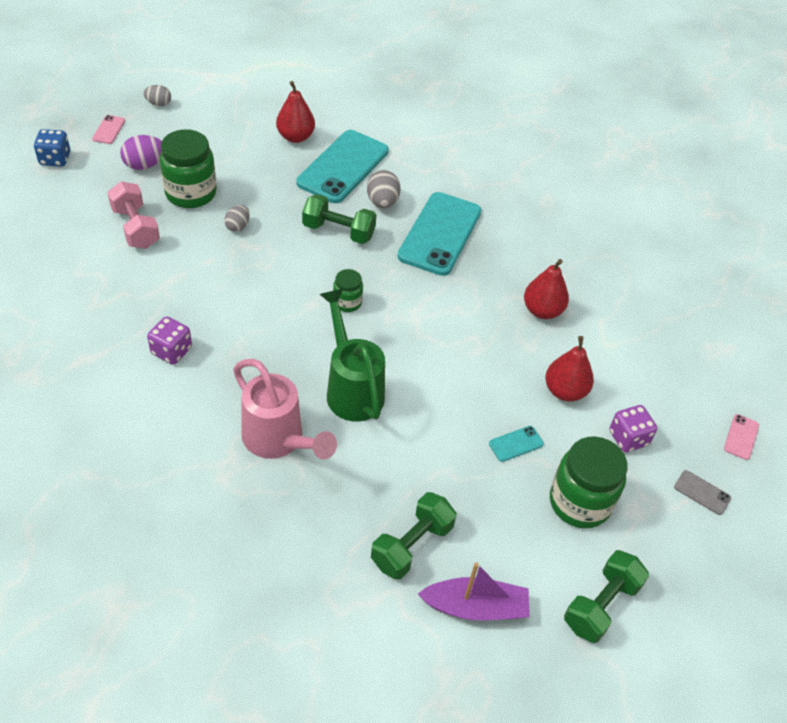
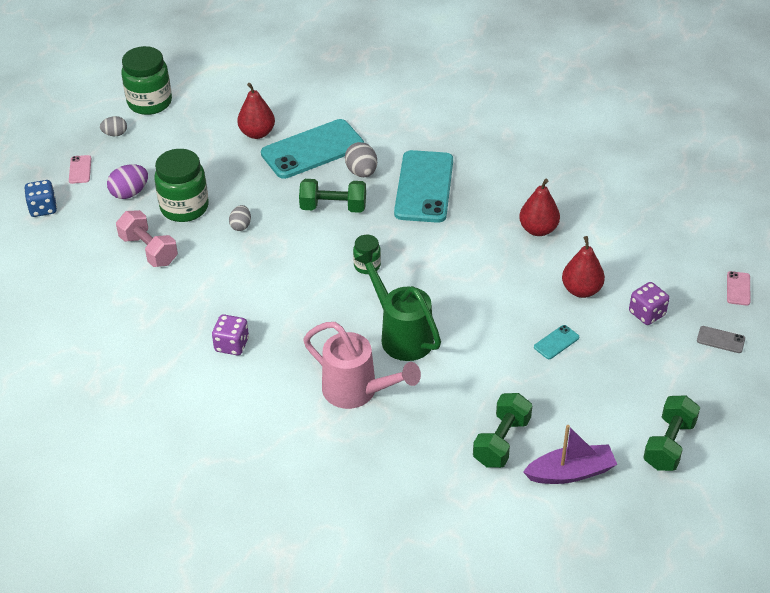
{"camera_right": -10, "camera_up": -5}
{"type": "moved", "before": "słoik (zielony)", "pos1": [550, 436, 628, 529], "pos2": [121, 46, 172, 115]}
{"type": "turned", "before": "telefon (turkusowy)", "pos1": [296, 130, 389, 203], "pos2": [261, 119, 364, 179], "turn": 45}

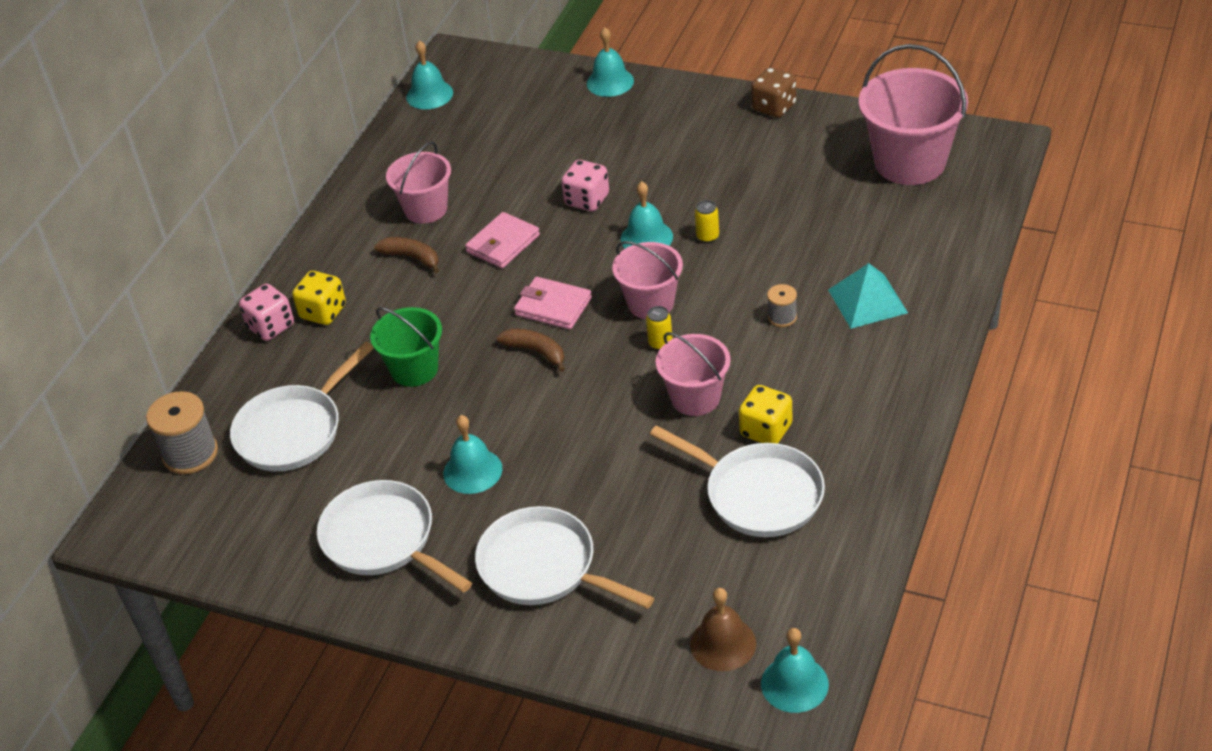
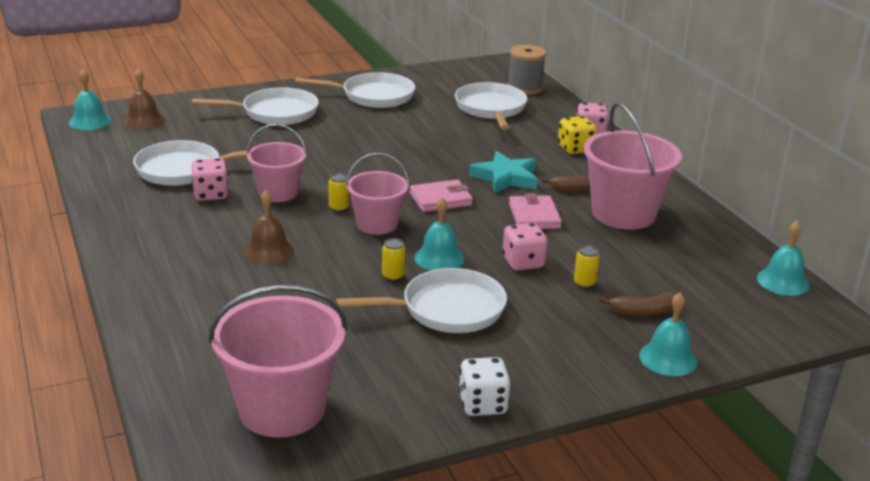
{"camera_right": 130, "camera_up": -15}
{"type": "removed", "before": "wiadro (zielony)", "pos1": [370, 307, 442, 387]}
{"type": "removed", "before": "dzwonek (turkusowy)", "pos1": [443, 415, 502, 494]}
{"type": "removed", "before": "piramida (turkusowy)", "pos1": [828, 263, 908, 329]}
{"type": "added", "after": "patelnia (biały)", "pos2": [336, 268, 507, 333]}
{"type": "added", "after": "gwiazda (turkusowy)", "pos2": [469, 151, 538, 194]}
{"type": "added", "after": "puszka (żółty)", "pos2": [574, 245, 600, 288]}
{"type": "moved", "before": "banan (brązowy)", "pos1": [497, 329, 565, 372], "pos2": [600, 292, 676, 316]}
{"type": "replaced", "before": "szpulka (szary)", "after": "dzwonek (brązowy)", "pos1": [767, 284, 797, 327], "pos2": [244, 190, 294, 264]}
{"type": "recoloured", "before": "kostka do gry (żółty)", "after": "kostka do gry (różowy)", "pos1": [739, 385, 792, 443], "pos2": [192, 158, 229, 201]}
{"type": "recoloured", "before": "kostka do gry (brązowy)", "after": "kostka do gry (biały)", "pos1": [751, 67, 796, 118], "pos2": [459, 357, 510, 416]}
{"type": "resized", "before": "wiadro (różowy)", "pos1": [386, 142, 451, 224], "pos2": [583, 103, 682, 230], "scale": 1.61}

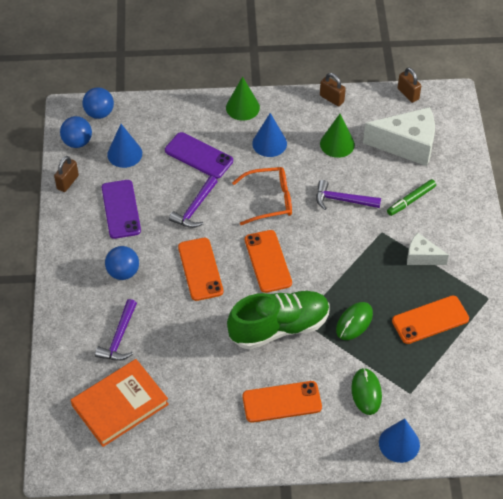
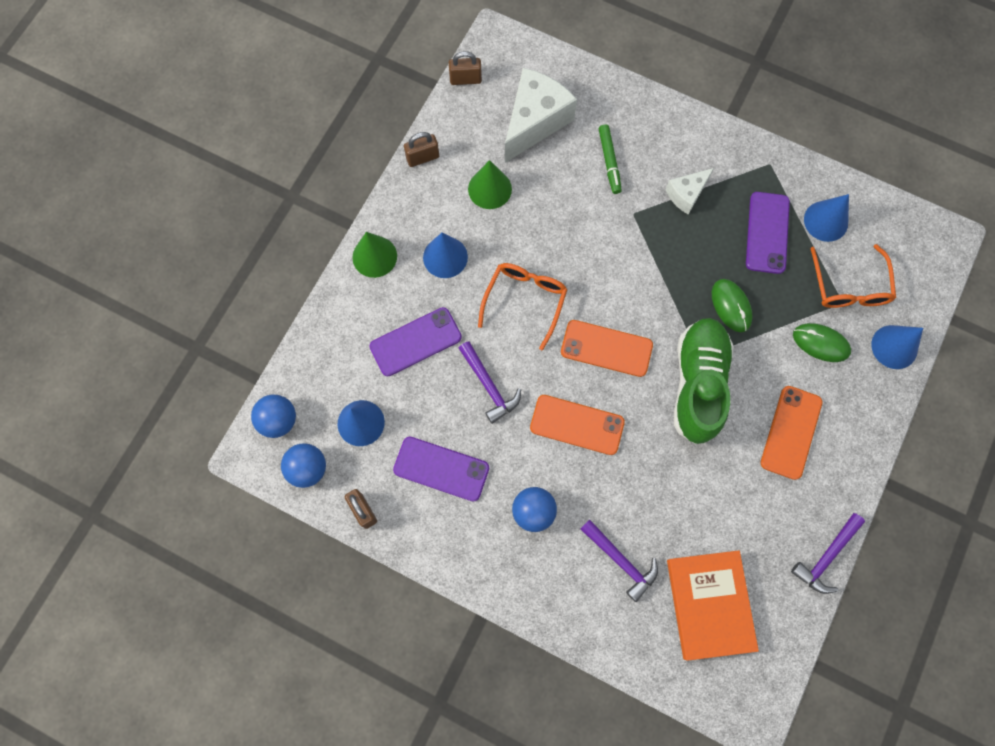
{"camera_right": -60, "camera_up": 20}
{"type": "added", "after": "stożek (niebieski)", "pos2": [804, 194, 849, 242]}
{"type": "added", "after": "okulary (pomarańczowy)", "pos2": [810, 244, 896, 308]}
{"type": "moved", "before": "młotek (fioletowy)", "pos1": [316, 180, 381, 210], "pos2": [791, 513, 865, 594]}
{"type": "recoloured", "before": "telefon (pomarańczowy)", "after": "telefon (fioletowy)", "pos1": [392, 296, 469, 344], "pos2": [746, 192, 790, 274]}

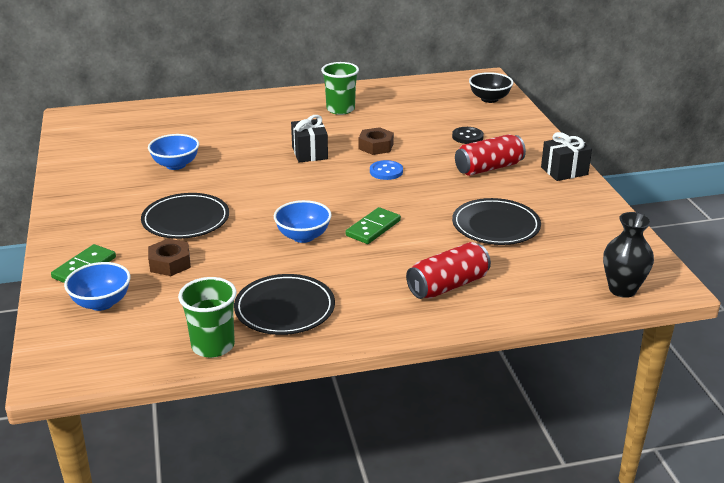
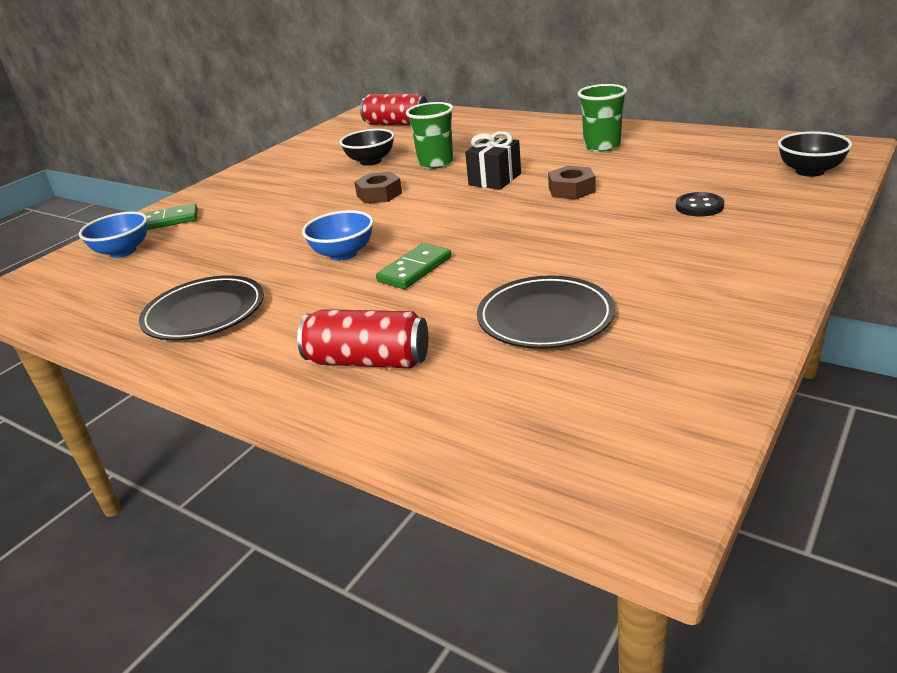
{"camera_right": 50, "camera_up": 0}
{"type": "removed", "before": "talerz (czarny)", "pos1": [141, 193, 229, 239]}
{"type": "removed", "before": "guzik (niebieski)", "pos1": [370, 160, 403, 180]}
{"type": "removed", "before": "prezent (czarny)", "pos1": [541, 132, 592, 181]}
{"type": "removed", "before": "wazon (czarny)", "pos1": [603, 212, 654, 298]}
{"type": "moved", "before": "nakrętka (brązowy)", "pos1": [148, 239, 191, 276], "pos2": [354, 172, 402, 204]}
{"type": "moved", "before": "szklanka (zielony)", "pos1": [178, 277, 237, 358], "pos2": [406, 102, 453, 169]}
{"type": "moved", "before": "puszka (czerwony)", "pos1": [455, 134, 526, 176], "pos2": [360, 94, 428, 125]}
{"type": "recoloured", "before": "miska (niebieski)", "after": "miska (czarny)", "pos1": [148, 134, 199, 170], "pos2": [340, 129, 394, 166]}
{"type": "turned", "before": "kostka domina (zielony)", "pos1": [346, 207, 401, 244], "pos2": [376, 243, 452, 289], "turn": -45}

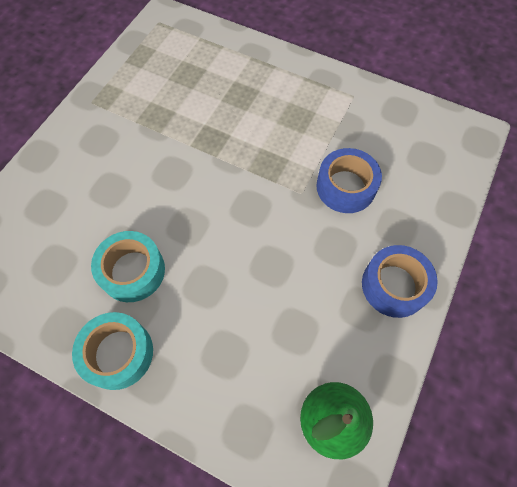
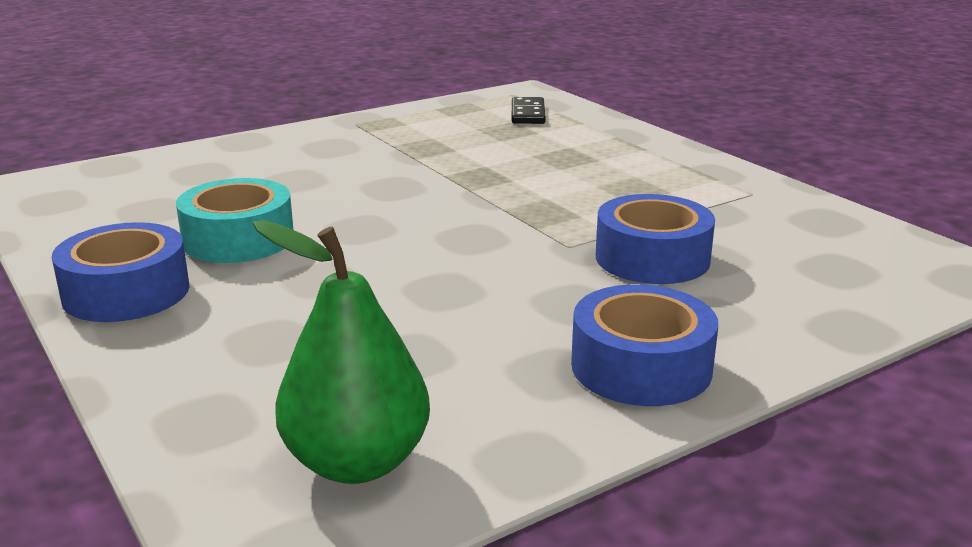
{"camera_right": 30, "camera_up": -40}
{"type": "added", "after": "kostka domina (czarny)", "pos2": [512, 97, 546, 124]}
{"type": "recoloured", "before": "taśma klejąca (turkusowy)", "after": "taśma klejąca (niebieski)", "pos1": [72, 312, 153, 390], "pos2": [52, 222, 190, 322]}

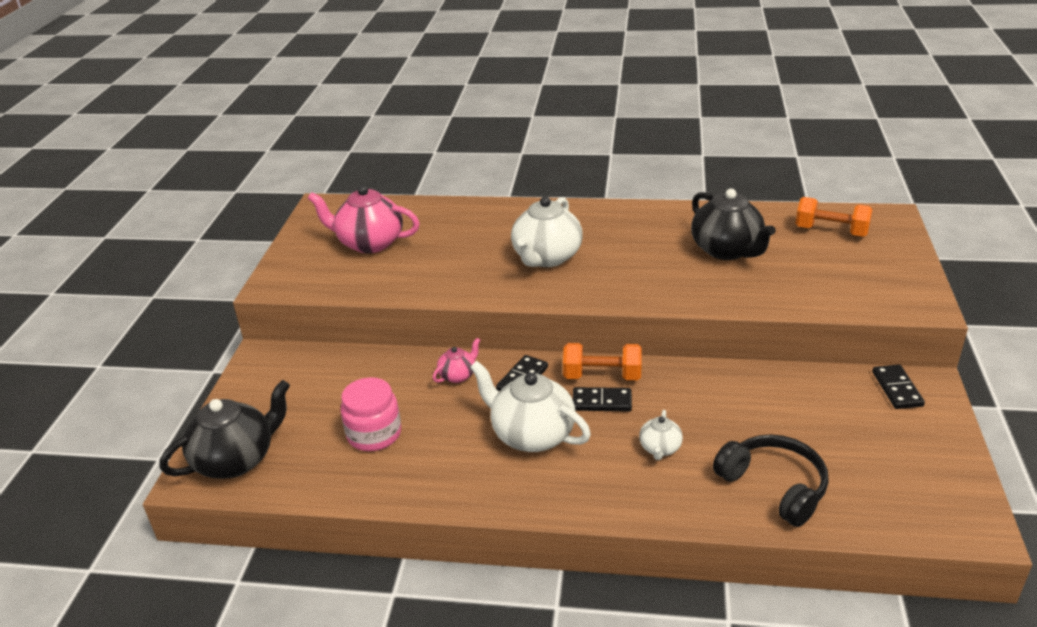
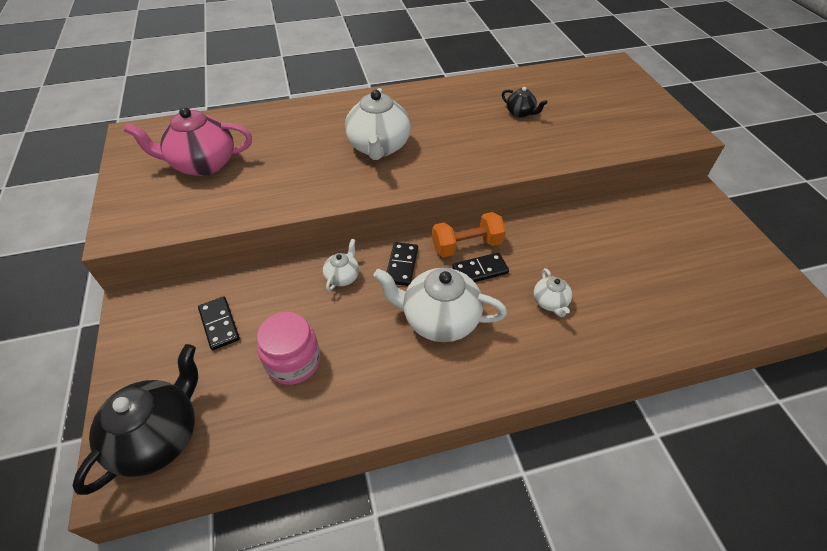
{"camera_right": -25, "camera_up": 15}
{"type": "removed", "before": "słuchawki (czarny)", "pos1": [713, 434, 829, 527]}
{"type": "removed", "before": "hantel (pomarańczowy)", "pos1": [796, 197, 873, 237]}
{"type": "moved", "before": "kostka domina (czarny)", "pos1": [872, 364, 925, 409], "pos2": [198, 296, 240, 350]}
{"type": "recoloured", "before": "imbryk (różowy)", "after": "imbryk (biały)", "pos1": [433, 338, 480, 383], "pos2": [323, 239, 359, 291]}
{"type": "resized", "before": "imbryk (czarny)", "pos1": [691, 189, 776, 260], "pos2": [502, 87, 547, 118], "scale": 0.5}

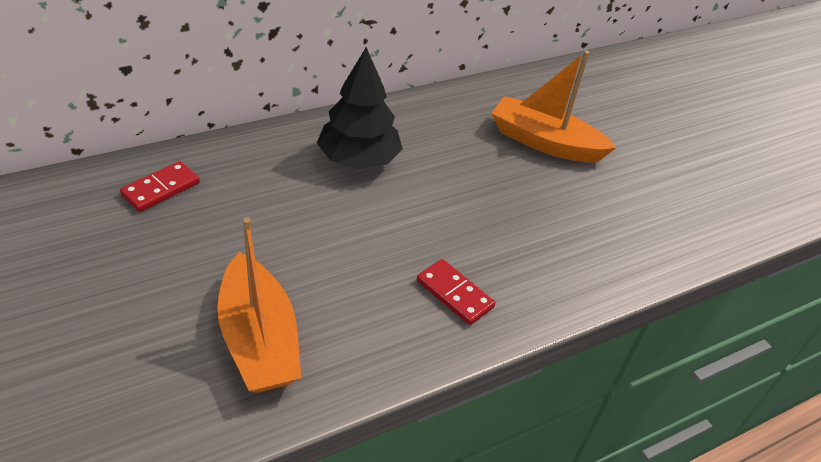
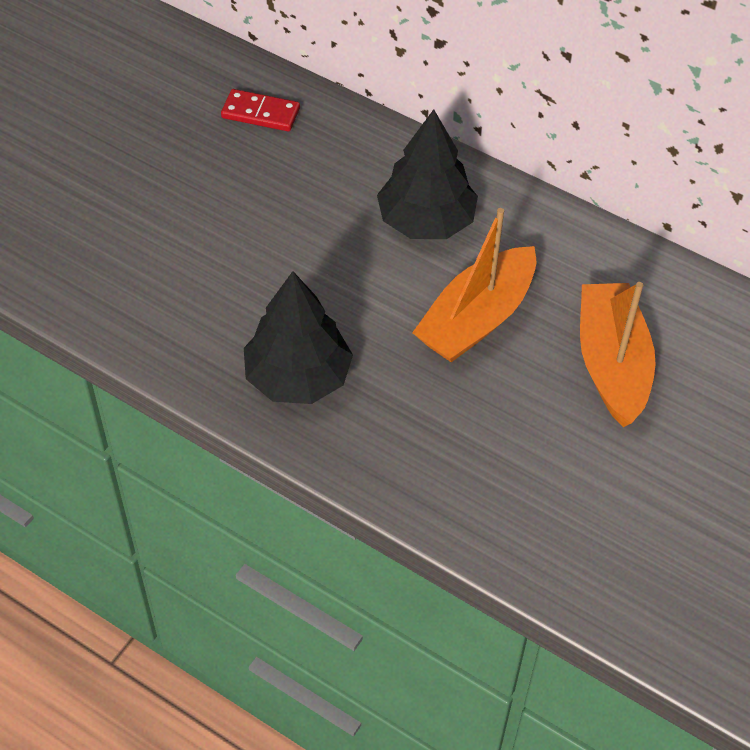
{"camera_right": 65, "camera_up": 10}
{"type": "moved", "before": "łódka (pomarańczowy)", "pos1": [217, 217, 302, 393], "pos2": [412, 208, 536, 362]}
{"type": "replaced", "before": "kostka domina (czerwony)", "after": "drzewko (czarny)", "pos1": [417, 259, 496, 325], "pos2": [244, 271, 353, 404]}

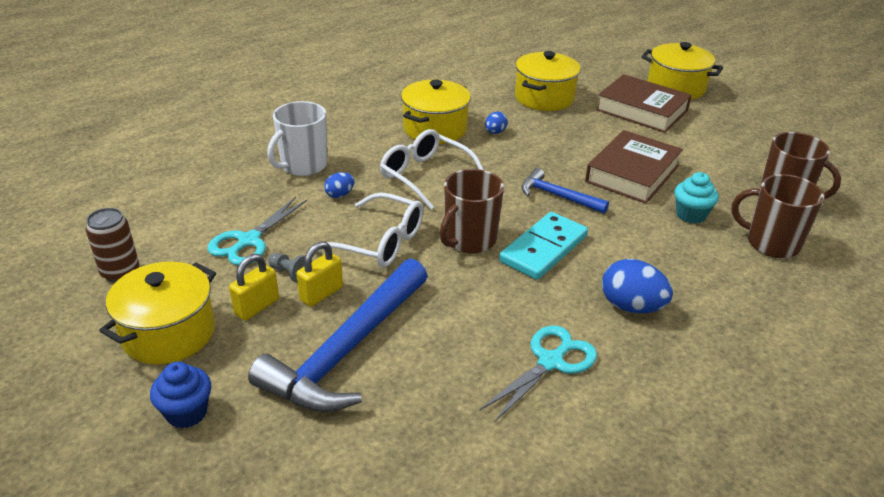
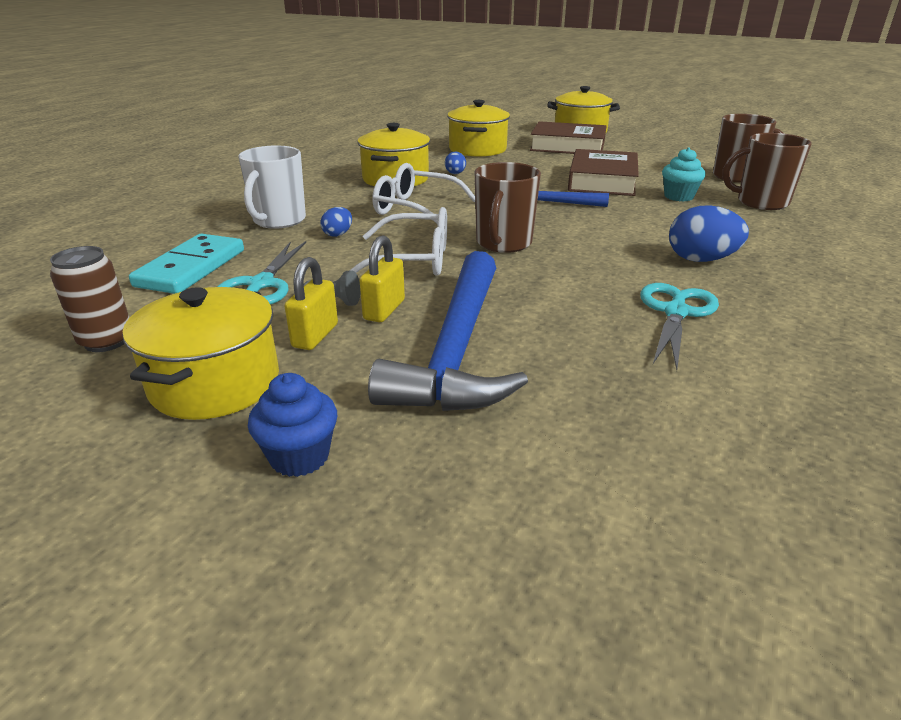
{"camera_right": -20, "camera_up": -5}
{"type": "moved", "before": "kostka domina (turkusowy)", "pos1": [499, 212, 588, 280], "pos2": [129, 234, 244, 294]}

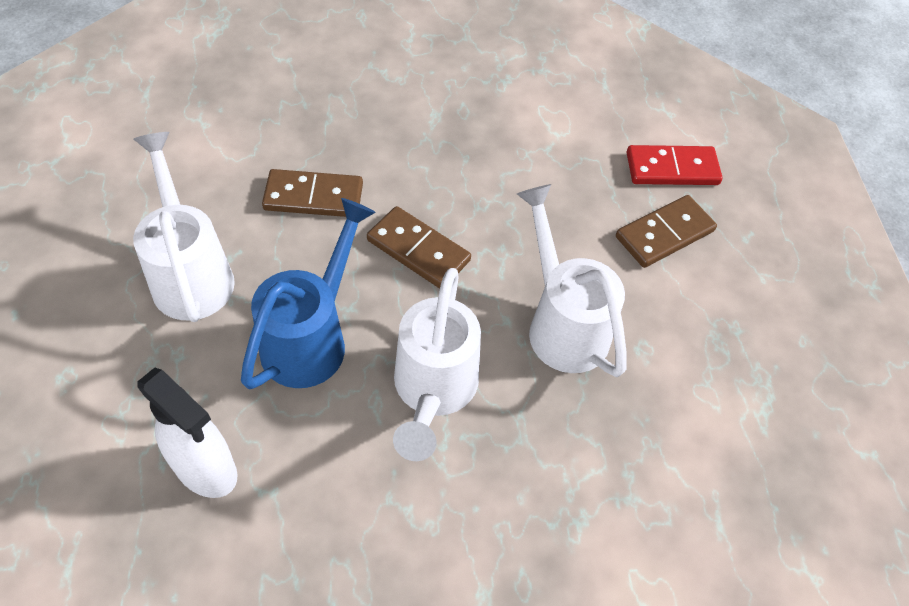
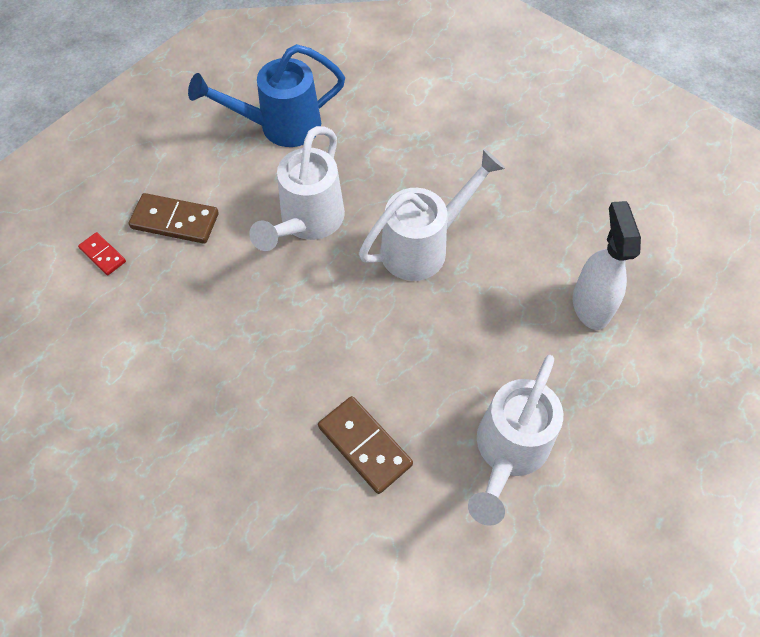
{"camera_right": -130, "camera_up": 5}
{"type": "removed", "before": "kostka domina (brązowy)", "pos1": [367, 206, 471, 289]}
{"type": "moved", "before": "konewka (niebieski)", "pos1": [241, 198, 376, 389], "pos2": [188, 44, 345, 147]}
{"type": "resized", "before": "kostka domina (czerwony)", "pos1": [627, 145, 722, 185], "pos2": [78, 232, 126, 275], "scale": 0.58}

